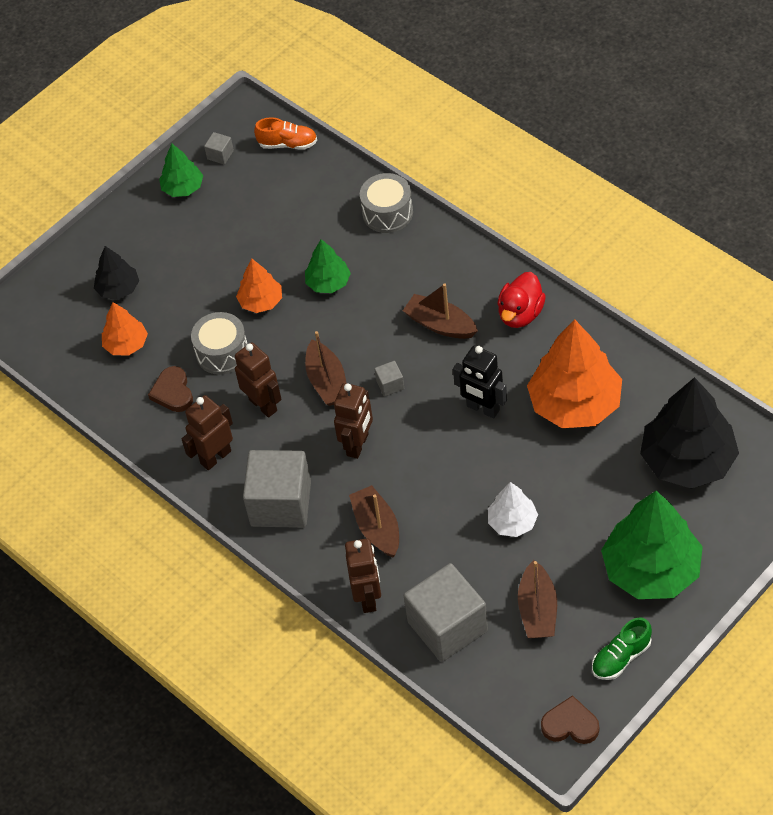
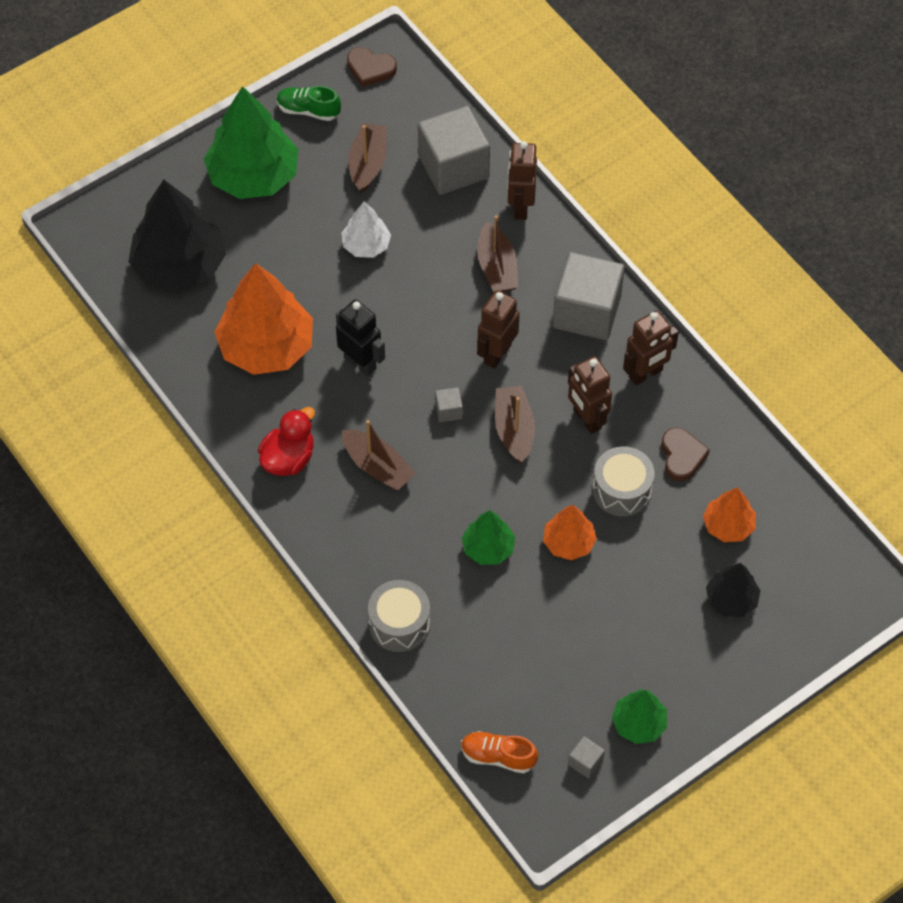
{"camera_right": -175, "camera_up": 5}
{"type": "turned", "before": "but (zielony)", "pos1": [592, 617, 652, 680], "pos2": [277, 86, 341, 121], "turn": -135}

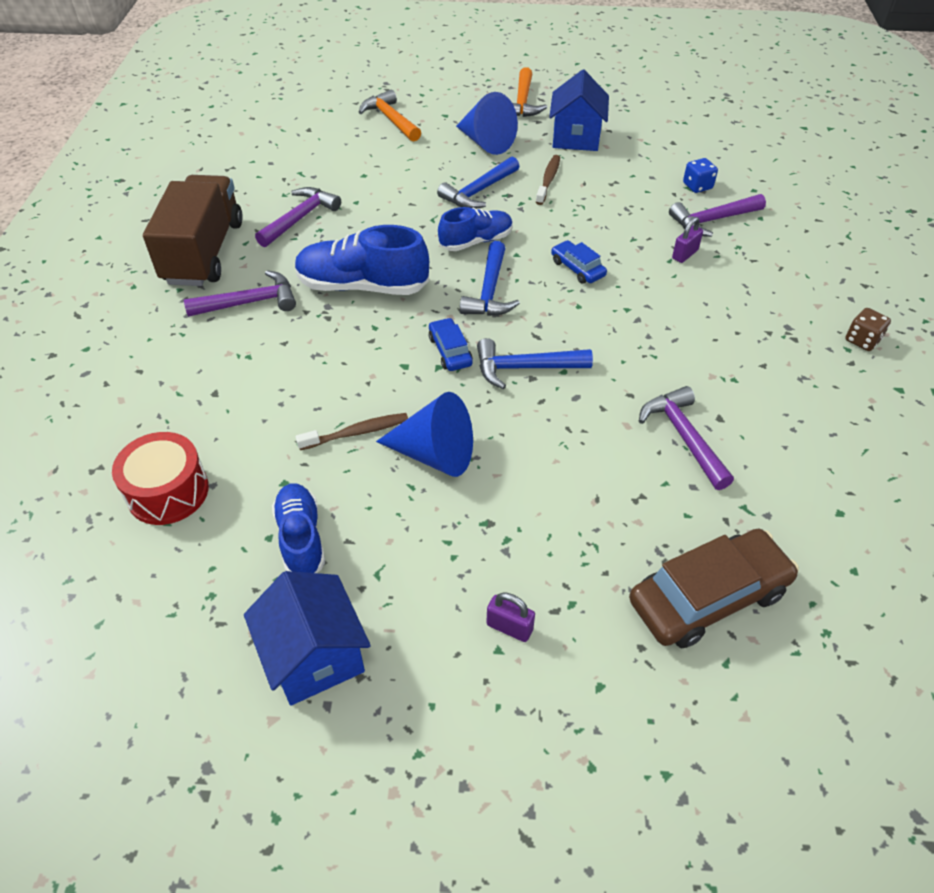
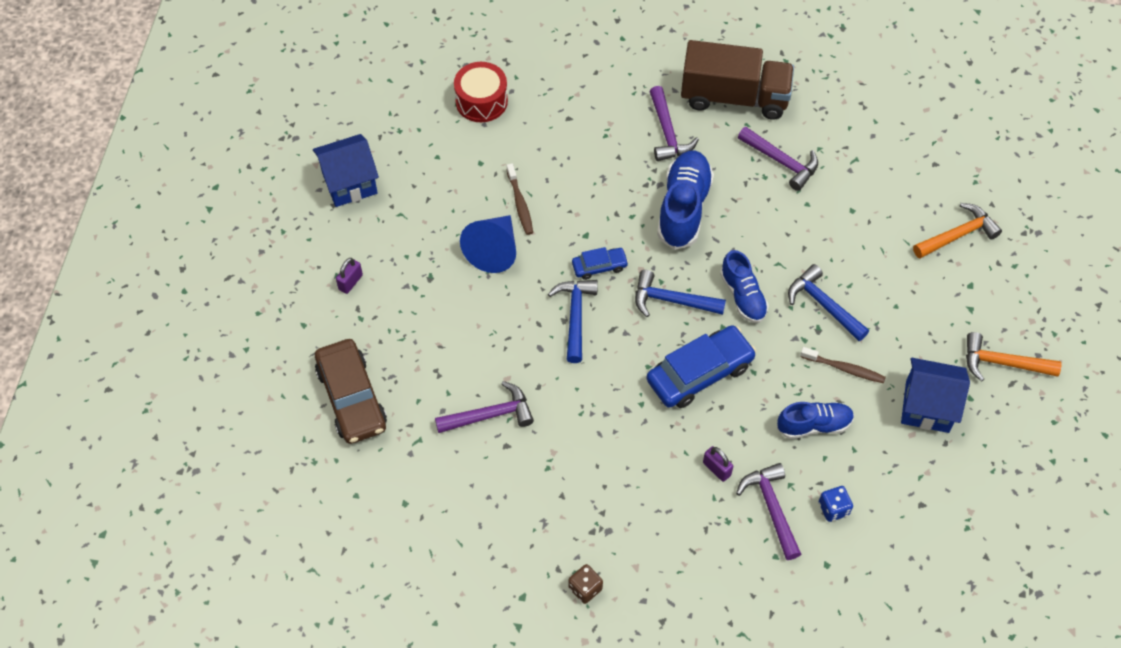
{"camera_right": 95, "camera_up": 10}
{"type": "removed", "before": "stożek (niebieski)", "pos1": [456, 92, 518, 155]}
{"type": "moved", "before": "but (niebieski)", "pos1": [272, 483, 325, 573], "pos2": [777, 402, 854, 439]}
{"type": "resized", "before": "samochód (niebieski)", "pos1": [551, 240, 607, 284], "pos2": [646, 325, 756, 408], "scale": 1.93}

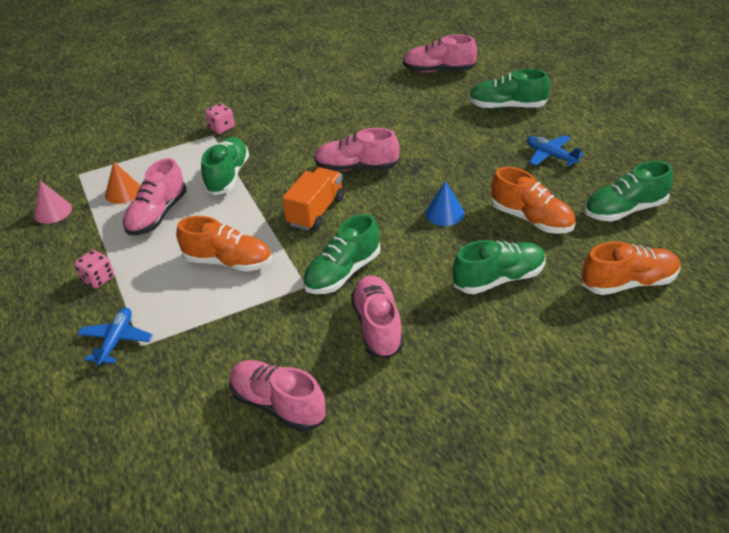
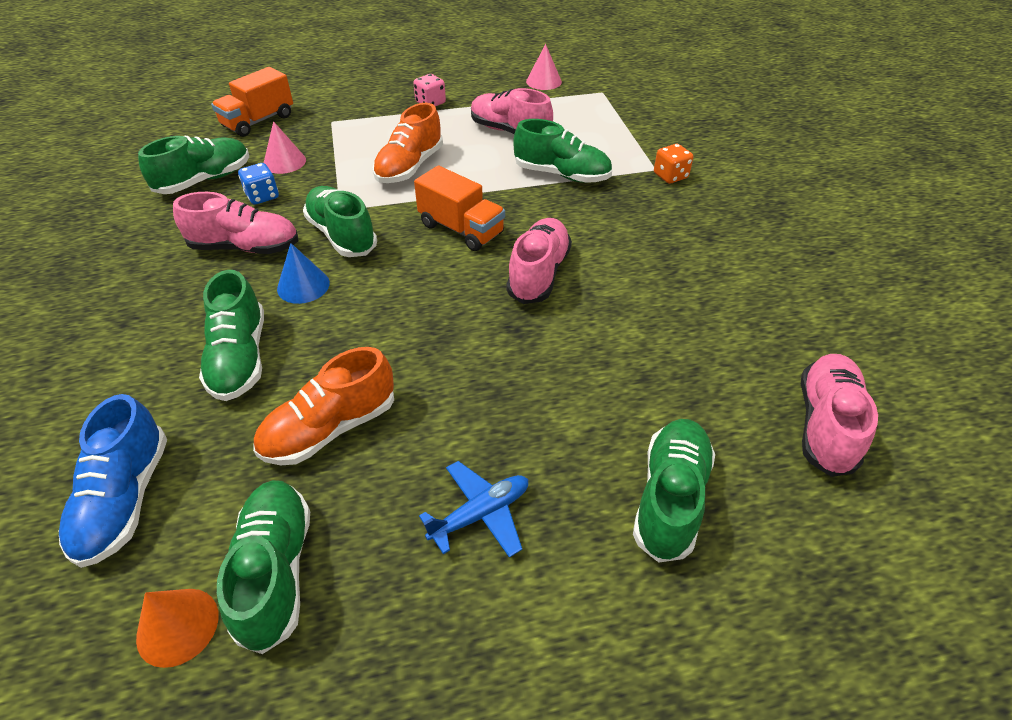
{"camera_right": 100, "camera_up": 5}
{"type": "removed", "before": "samolot (niebieski)", "pos1": [78, 308, 153, 366]}
{"type": "added", "after": "ciężarówka (pomarańczowy)", "pos2": [211, 67, 293, 137]}
{"type": "added", "after": "kostka do gry (niebieski)", "pos2": [238, 163, 279, 205]}
{"type": "added", "after": "stożek (różowy)", "pos2": [264, 121, 306, 174]}
{"type": "moved", "before": "stożek (pomarańczowy)", "pos1": [105, 161, 140, 204], "pos2": [136, 589, 219, 668]}
{"type": "moved", "before": "stożek (niebieski)", "pos1": [425, 181, 464, 226], "pos2": [277, 243, 330, 304]}
{"type": "recoloured", "before": "kostka do gry (różowy)", "after": "kostka do gry (pomarańczowy)", "pos1": [205, 103, 235, 134], "pos2": [654, 144, 693, 184]}
{"type": "recoloured", "before": "but (różowy)", "after": "but (zielony)", "pos1": [230, 360, 326, 432], "pos2": [138, 136, 249, 194]}
{"type": "recoloured", "before": "but (pomarańczowy)", "after": "but (niebieski)", "pos1": [582, 242, 680, 295], "pos2": [59, 394, 167, 568]}

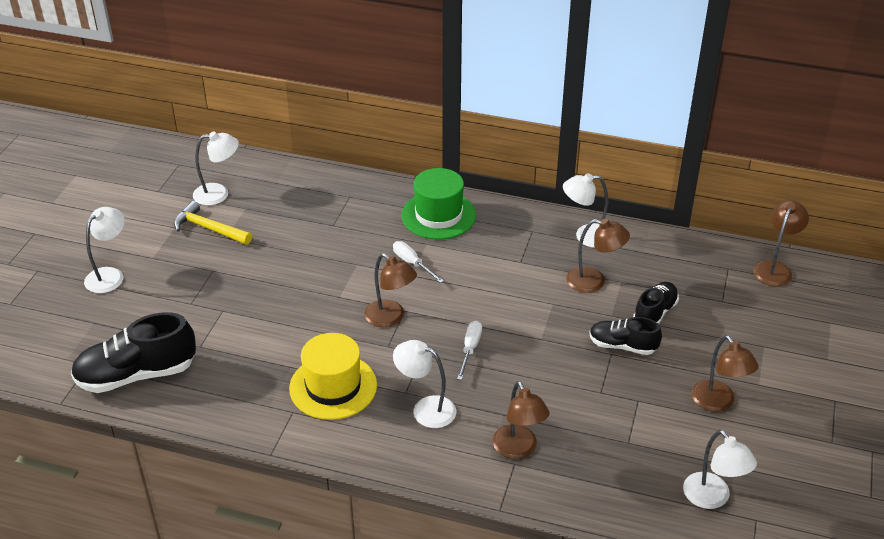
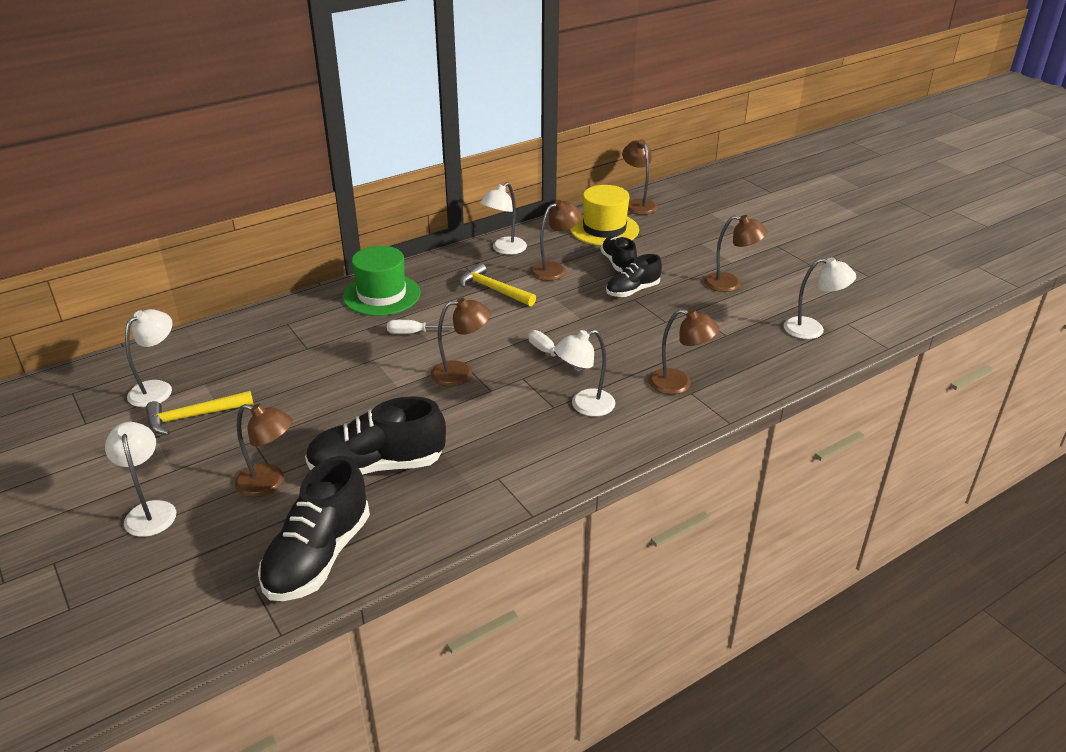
{"camera_right": -50, "camera_up": -5}
{"type": "added", "after": "lampka (brązowy)", "pos2": [235, 403, 293, 497]}
{"type": "added", "after": "but (czarny)", "pos2": [305, 396, 446, 475]}
{"type": "added", "after": "młotek (żółty)", "pos2": [460, 263, 536, 306]}
{"type": "moved", "before": "kapelusz (żółty)", "pos1": [289, 333, 377, 420], "pos2": [570, 185, 639, 246]}

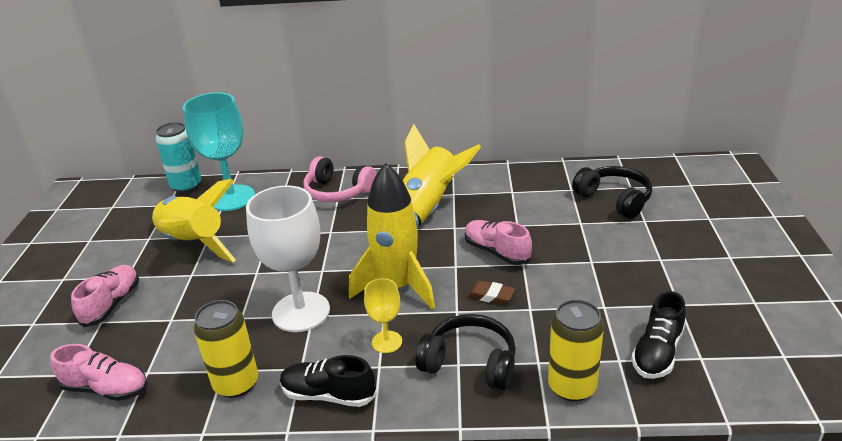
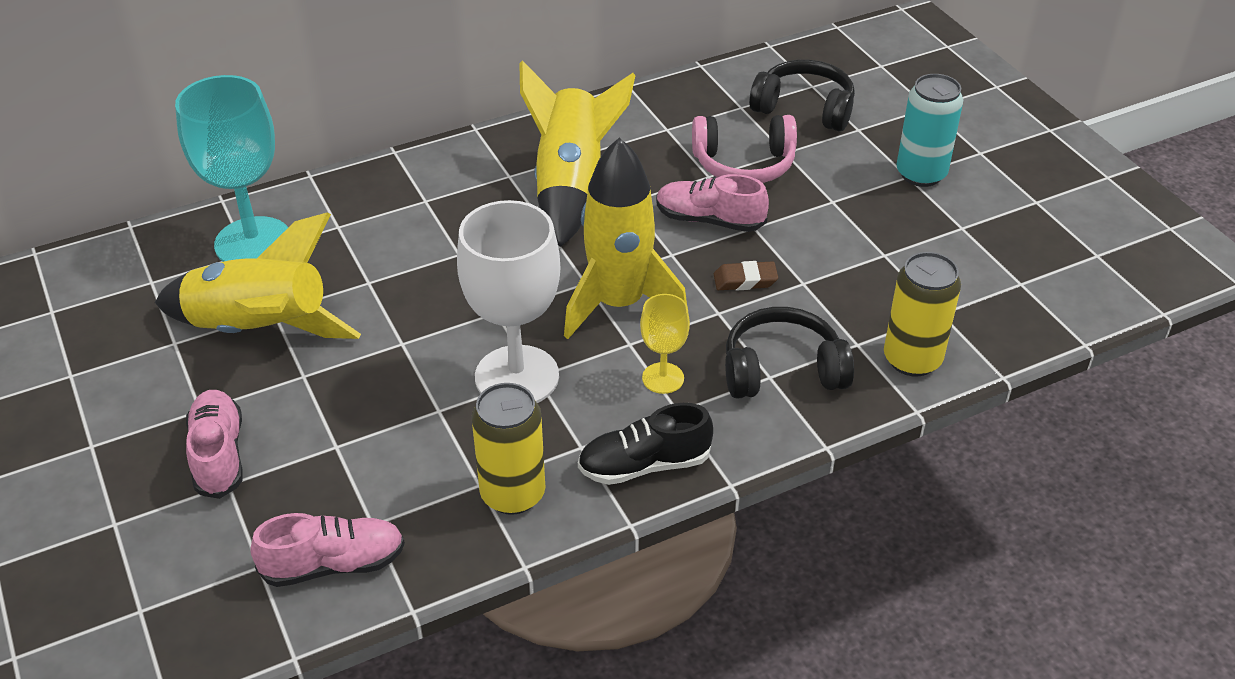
{"camera_right": -30, "camera_up": 10}
{"type": "removed", "before": "but (czarny)", "pos1": [631, 291, 686, 379]}
{"type": "moved", "before": "puszka (turkusowy)", "pos1": [155, 122, 202, 193], "pos2": [896, 74, 963, 187]}
{"type": "moved", "before": "słuchawki (różowy)", "pos1": [303, 156, 376, 202], "pos2": [692, 115, 797, 183]}

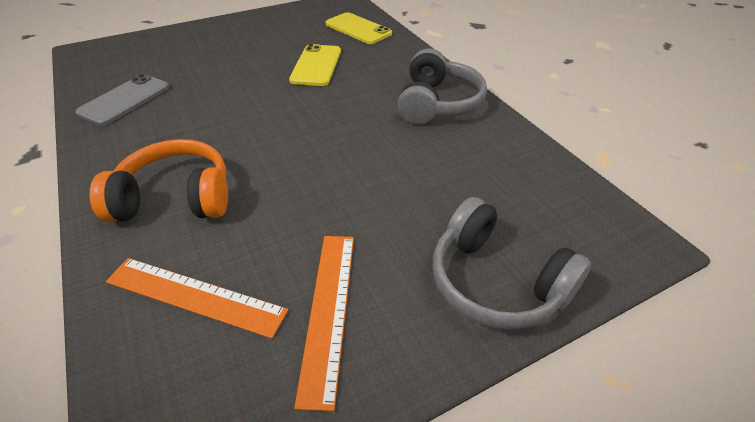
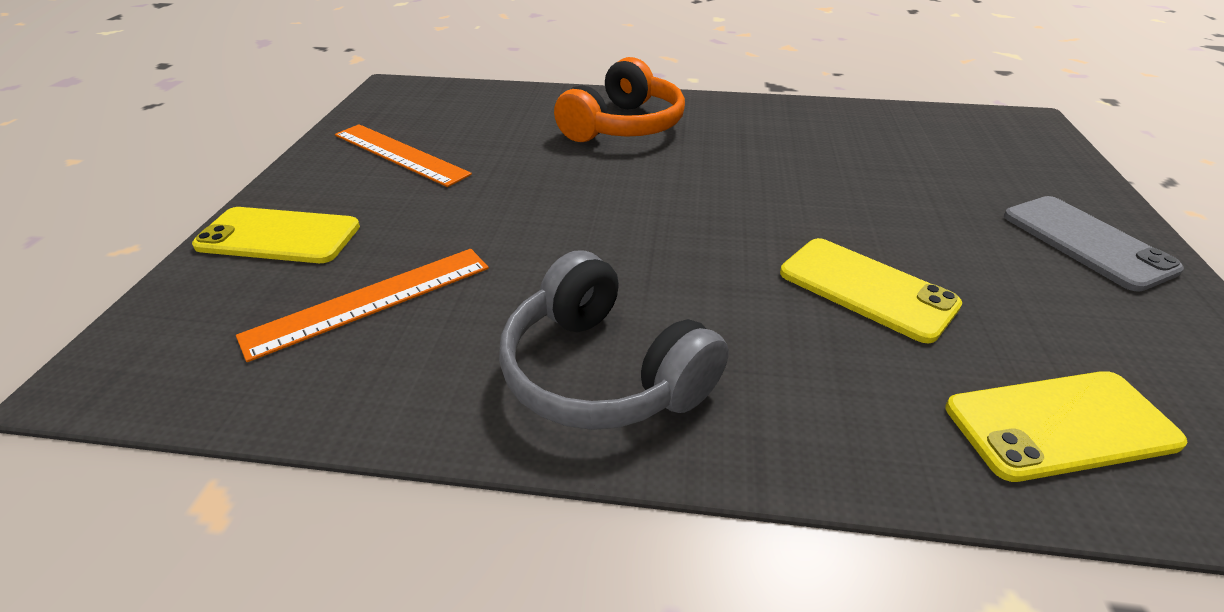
{"camera_right": 125, "camera_up": -5}
{"type": "moved", "before": "telefon (szary)", "pos1": [75, 74, 170, 126], "pos2": [1004, 196, 1184, 292]}
{"type": "moved", "before": "linijka (pomarańczowy)", "pos1": [106, 258, 288, 339], "pos2": [236, 249, 489, 362]}
{"type": "replaced", "before": "słuchawki (szary)", "after": "telefon (żółty)", "pos1": [433, 197, 591, 330], "pos2": [192, 207, 360, 263]}

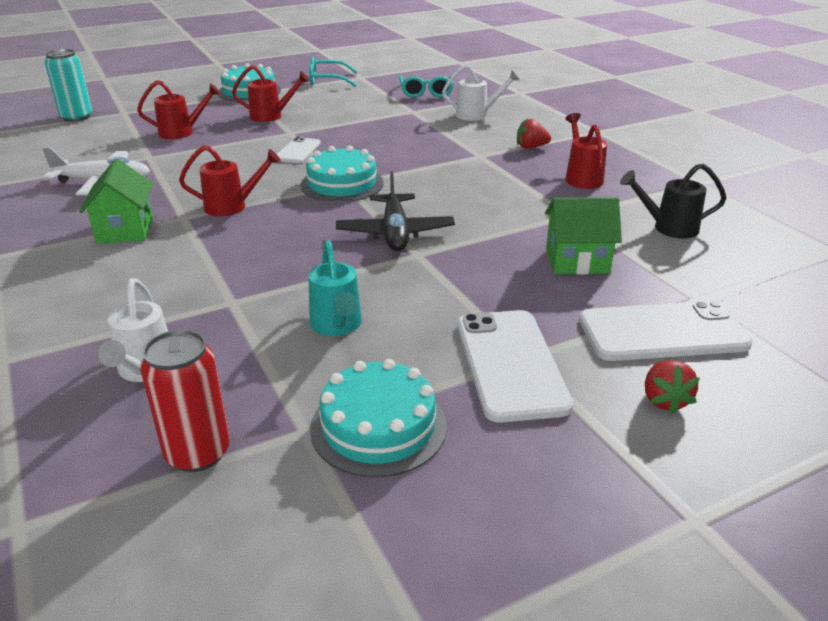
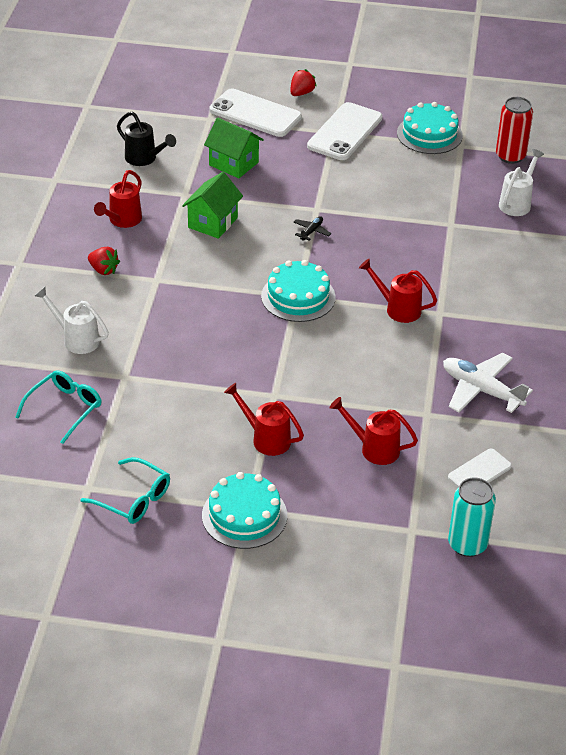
{"camera_right": -145, "camera_up": 10}
{"type": "removed", "before": "konewka (turkusowy)", "pos1": [308, 240, 362, 336]}
{"type": "moved", "before": "domek (zielony)", "pos1": [79, 159, 153, 244], "pos2": [182, 172, 243, 239]}
{"type": "moved", "before": "telefon (biały)", "pos1": [277, 137, 321, 163], "pos2": [448, 449, 512, 487]}
{"type": "resized", "before": "samolot (czarny)", "pos1": [336, 171, 455, 251], "pos2": [293, 216, 331, 241], "scale": 0.46}

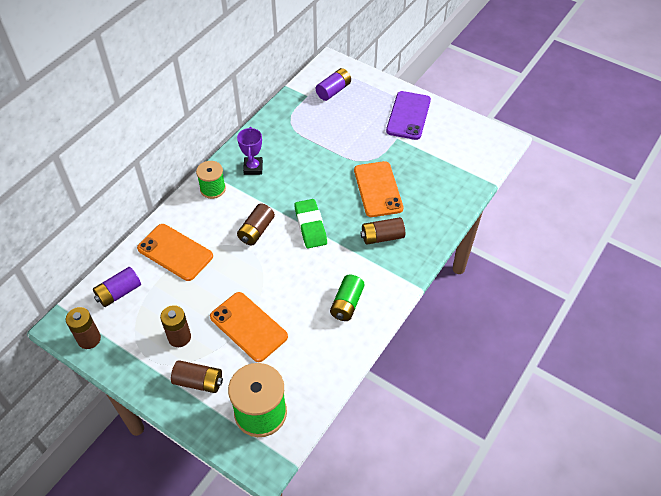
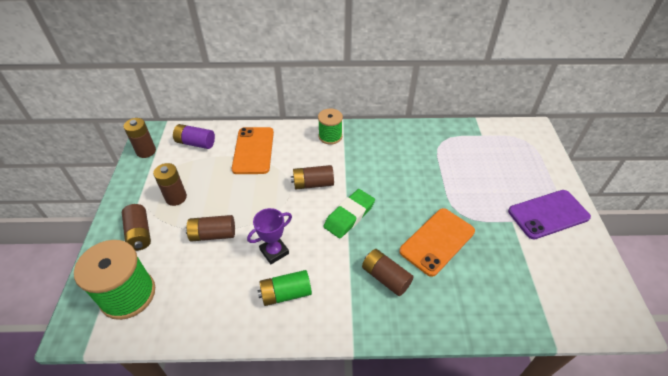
{"camera_right": 55, "camera_up": -5}
{"type": "removed", "before": "bateria (fioletowy)", "pos1": [316, 68, 351, 101]}
{"type": "moved", "before": "puchar (fioletowy)", "pos1": [237, 127, 263, 175], "pos2": [247, 208, 292, 264]}
{"type": "replaced", "before": "telefon (pomarańczowy)", "after": "bateria (brązowy)", "pos1": [210, 292, 288, 362], "pos2": [185, 215, 235, 242]}

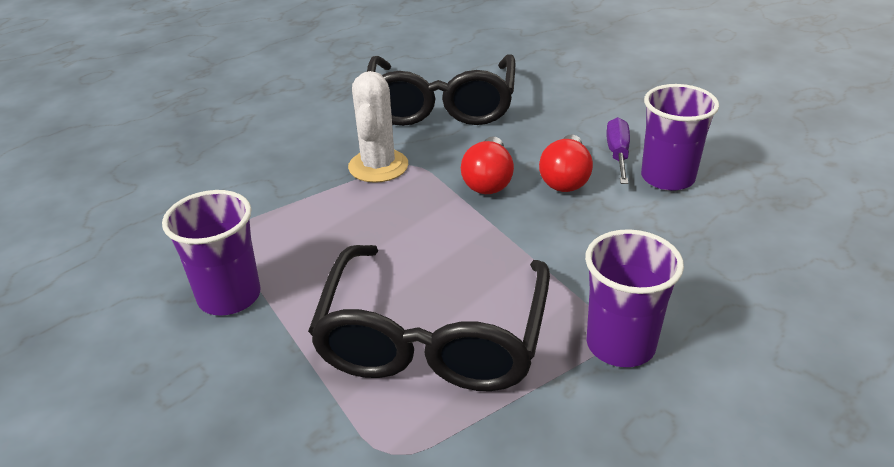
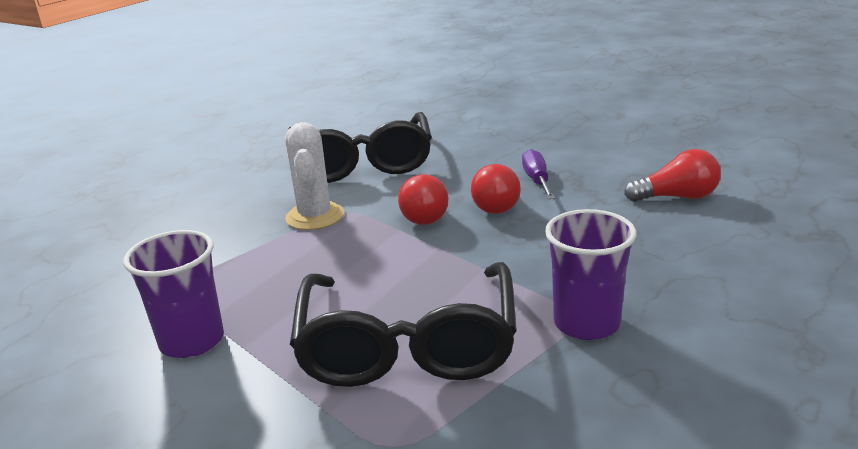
{"camera_right": -10, "camera_up": -10}
{"type": "removed", "before": "szklanka (fioletowy)", "pos1": [641, 84, 719, 191]}
{"type": "added", "after": "żarówka (czerwony)", "pos2": [624, 149, 721, 202]}

